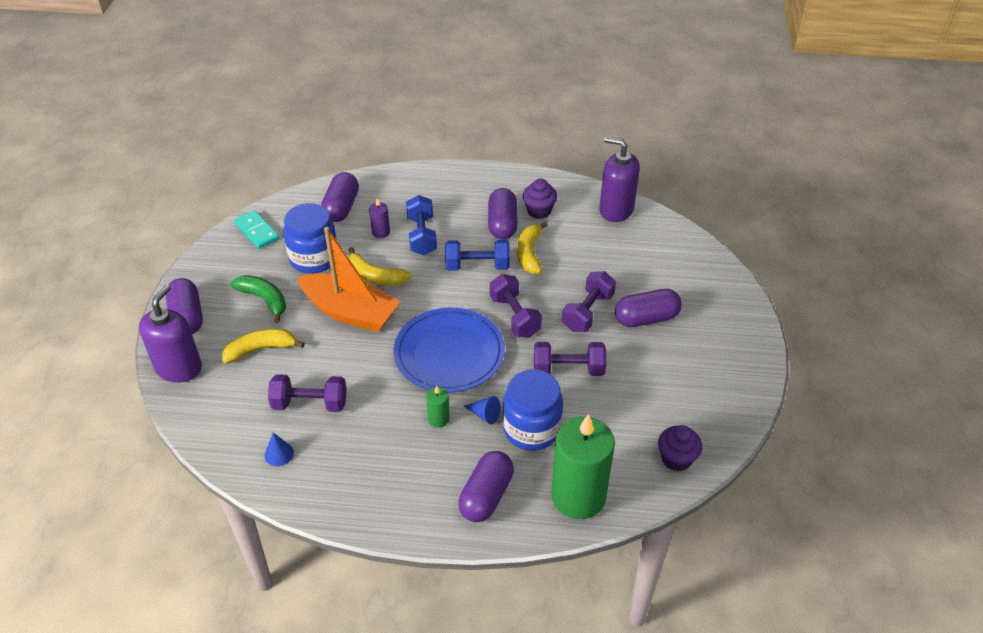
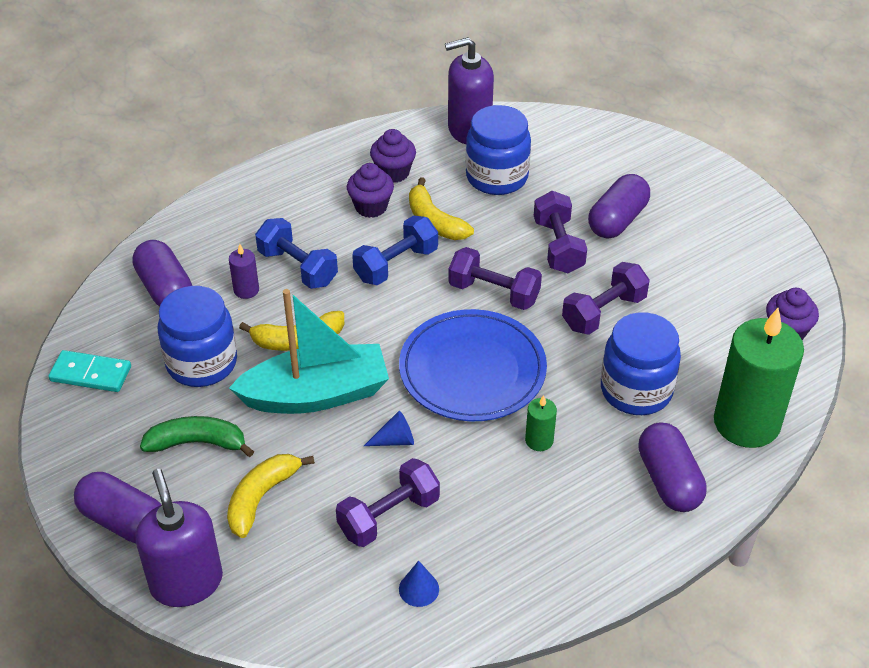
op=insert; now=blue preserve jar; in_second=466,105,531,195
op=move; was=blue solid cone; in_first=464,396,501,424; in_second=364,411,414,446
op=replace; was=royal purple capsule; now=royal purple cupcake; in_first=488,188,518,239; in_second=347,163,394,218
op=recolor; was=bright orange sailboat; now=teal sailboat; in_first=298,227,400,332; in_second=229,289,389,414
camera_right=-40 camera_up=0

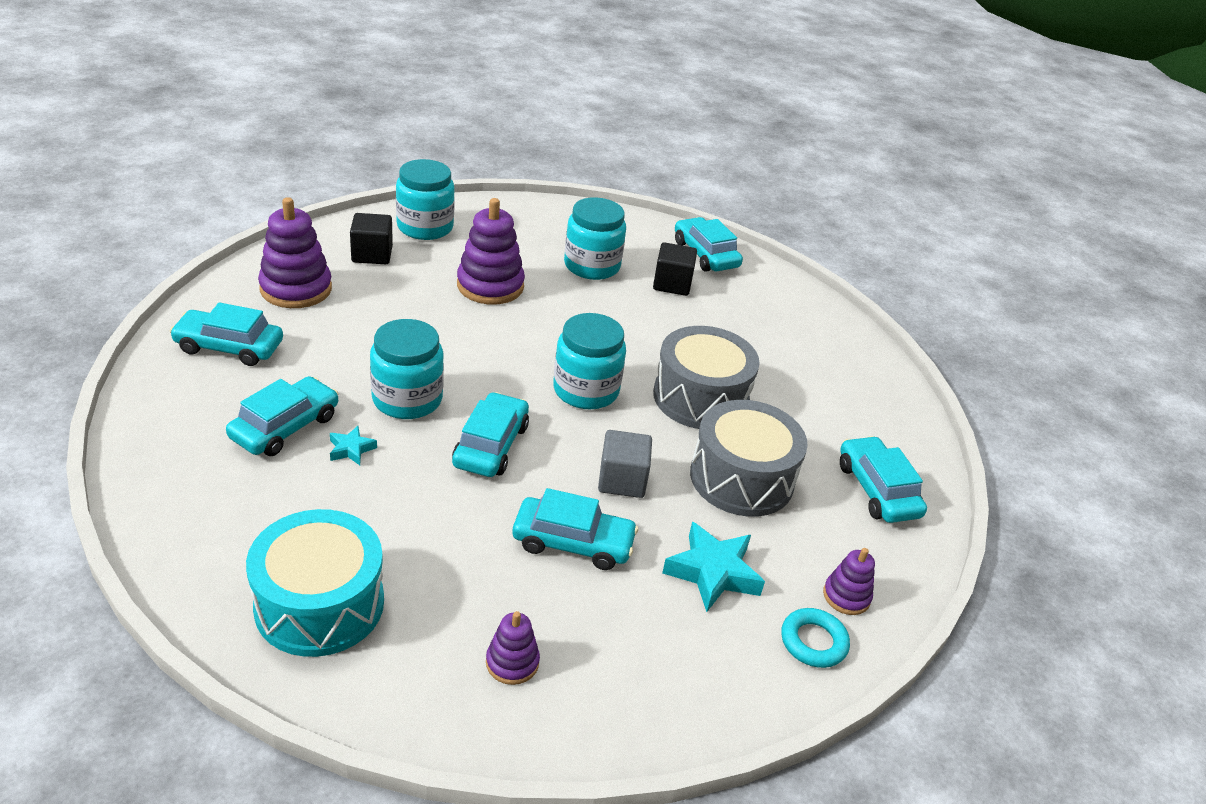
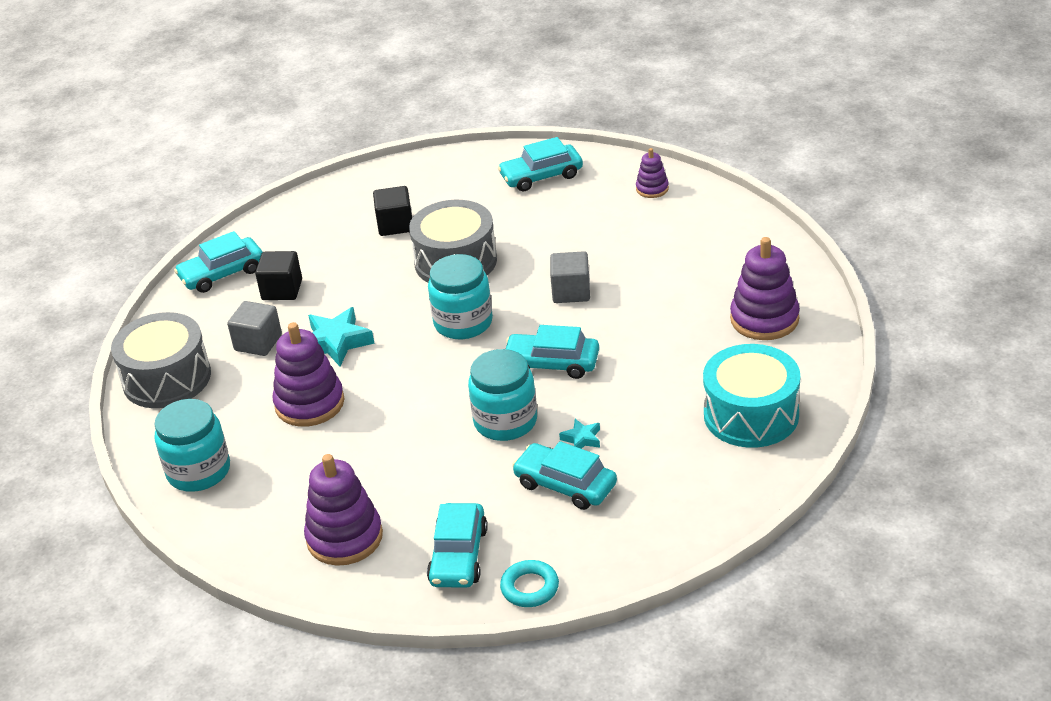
op=delete; was=teal automobile; in_first=513,488,638,570
op=move; was=black cube; in_first=350,213,393,264; in_second=373,186,412,236
op=move; was=teal star shape; in_first=662,522,765,612; in_second=308,307,375,367
op=move; was=ash-grey drum; in_first=690,400,808,517; in_second=111,312,211,408
op=move; was=teal ring; in_first=781,608,850,668; in_second=500,560,559,607
op=replace; was=teal preserve jar; now=ash-grey cube; in_first=564,197,626,280; in_second=227,301,282,356
op=resize; was=royal purple ring stacker; in_first=486,611,540,685; in_second=730,237,800,340; ratio=1.87
camera_right=-85 camera_up=0

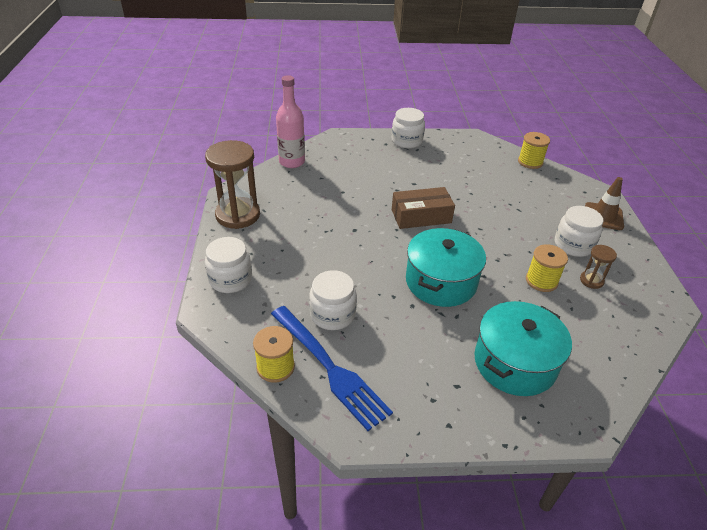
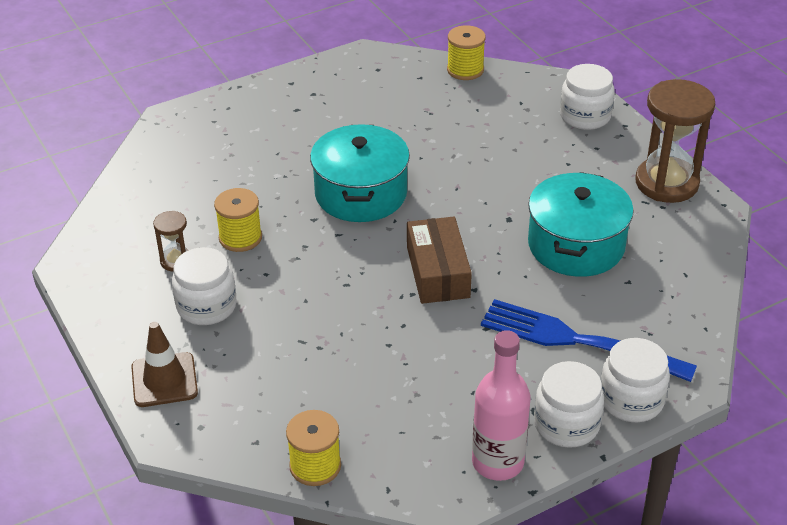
op=move; was=blue dinner fork; in_first=271,306,393,431; in_second=481,299,697,382
op=move; was=rosy flask; in_first=276,75,305,168; in_second=472,330,531,481
op=move; was=pure white preserve jar; in_first=309,270,357,330; in_second=601,338,670,422
op=move; was=teal stockpot; in_first=474,301,572,396; in_second=528,172,634,277
op=rotate; was=brown box; in_first=392,187,455,229; in_second=407,217,472,304; clockwise=-60
camera_right=155 camera_up=0

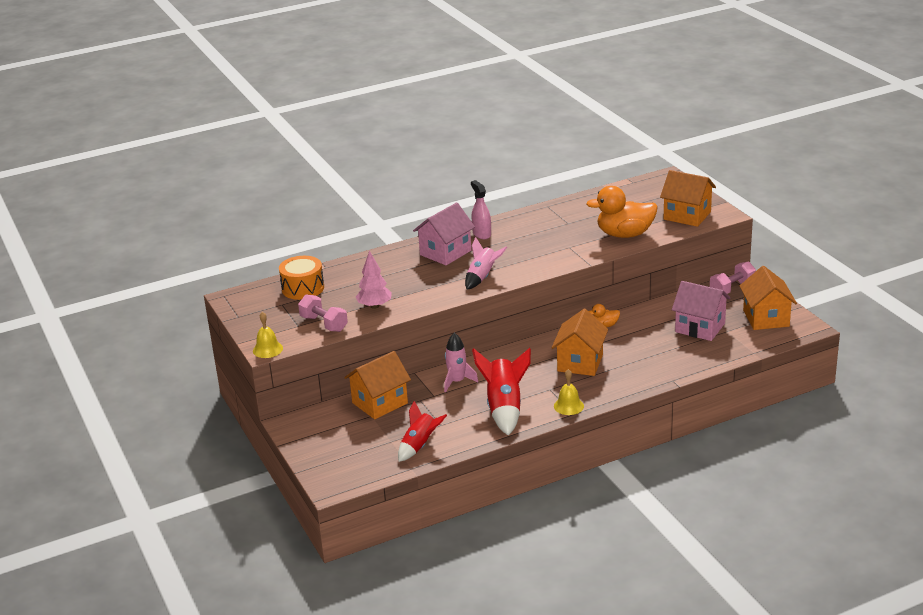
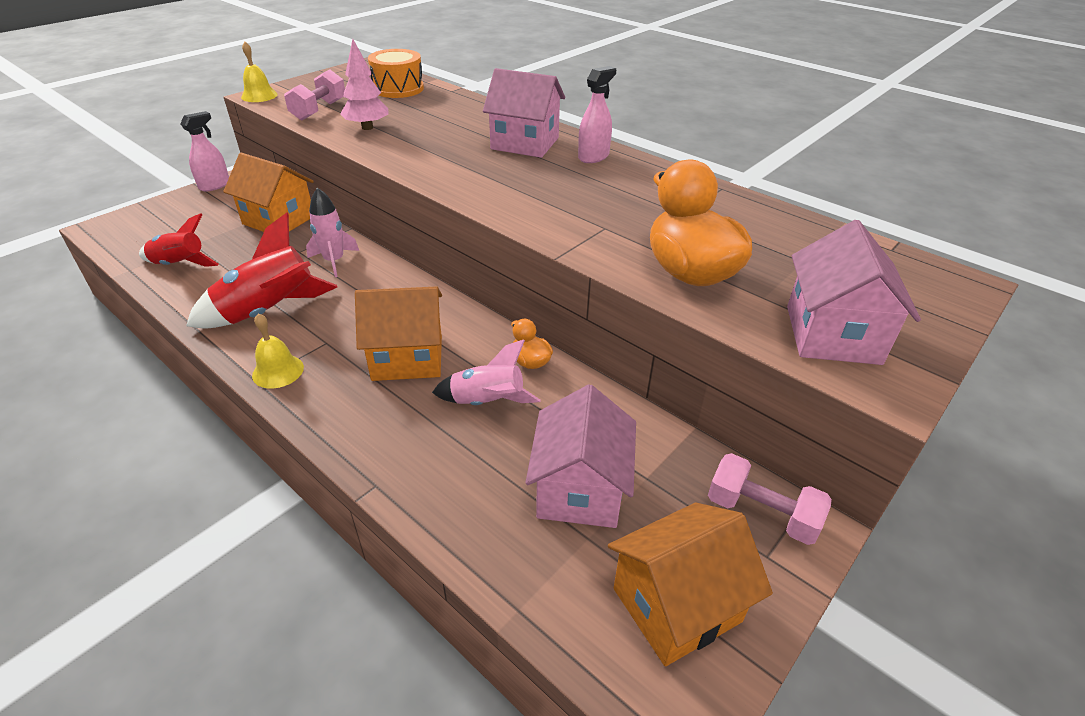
op=insert; now=rosy sprayer; in_second=180,111,229,192
op=move; was=rosy rocket; in_first=465,237,507,290; in_second=432,339,541,405
op=recolor; was=bright orange cottage; now=rosy cottage; in_first=660,170,716,227; in_second=787,220,921,365
camera_right=65 camera_up=10

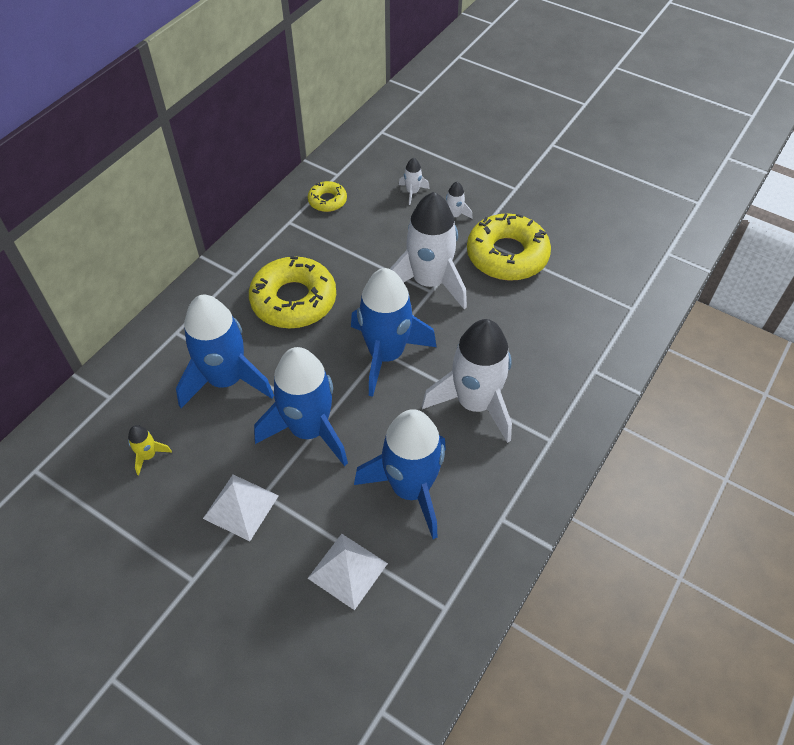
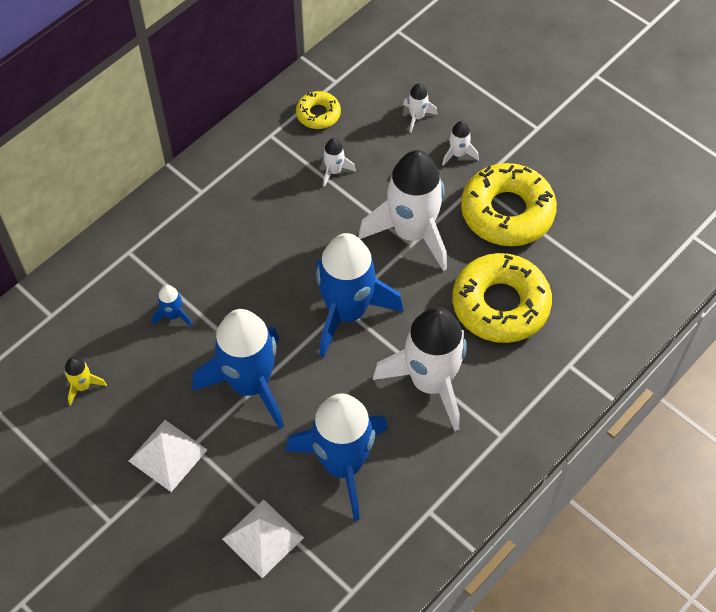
op=insert; now=pure white rocket; in_second=323,138,356,187
op=move; was=golden donut; in_first=249,256,336,328; in_second=452,253,552,343
op=resize; was=blue rocket; in_first=176,295,274,408; in_second=152,285,192,327; ratio=0.41
camera_right=10 camera_up=5

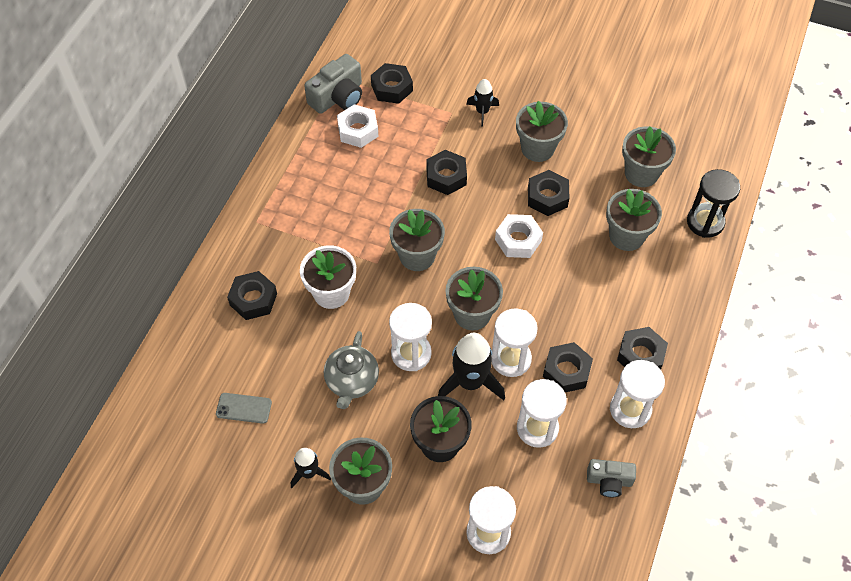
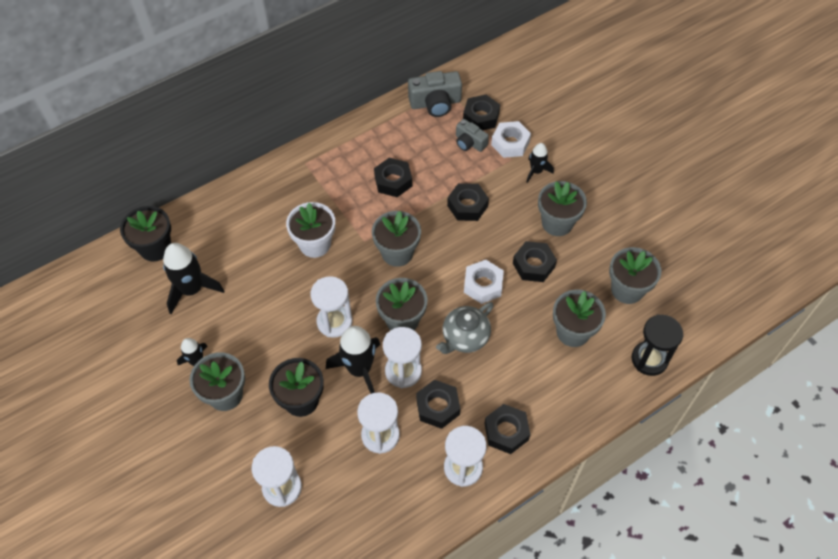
op=insert; now=black flower pot; in_second=120,206,171,262
op=move; was=black nut; in_first=227,271,277,320; in_second=374,158,412,197
op=move; was=ash-grey tea pot; in_first=324,331,379,409; in_second=436,302,494,354
op=move; was=pure white nut; in_first=337,104,378,148; in_second=491,121,531,158
op=move; was=ash-grey compact camera; in_first=587,459,636,497; in_second=456,119,489,152
op=replace; was=ash-grey phone; now=black rocket; in_first=216,393,272,424; in_second=163,243,225,314
camera_right=35 camera_up=0

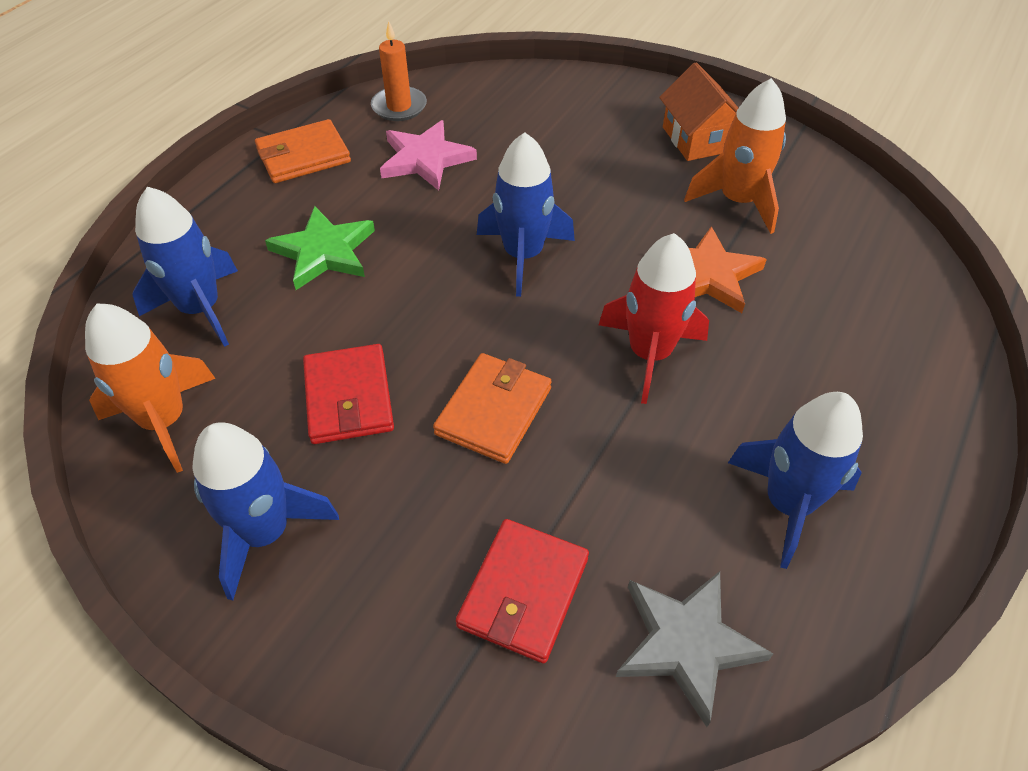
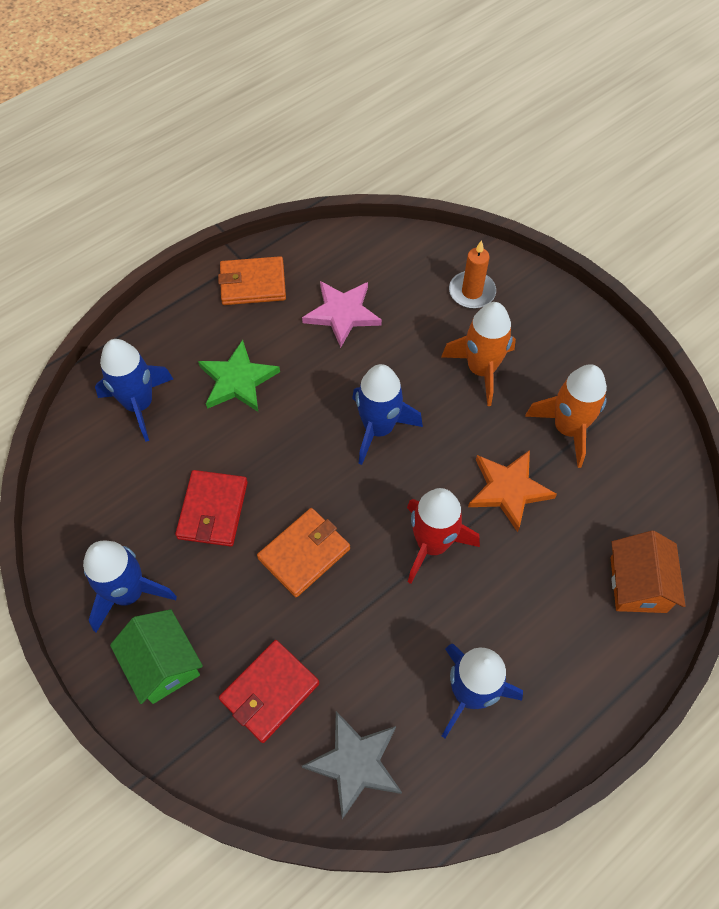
op=insert; now=emerald cottage; in_second=110,609,203,704
op=move; was=bright orange rocket; in_first=85,304,216,473; in_second=441,302,516,406
op=move; was=bright orange pillar candle; in_first=371,21,427,121; in_second=449,240,496,309
op=move; was=bright orange cottage; in_first=659,62,738,161; in_second=610,531,685,613
camera_right=20 camera_up=10

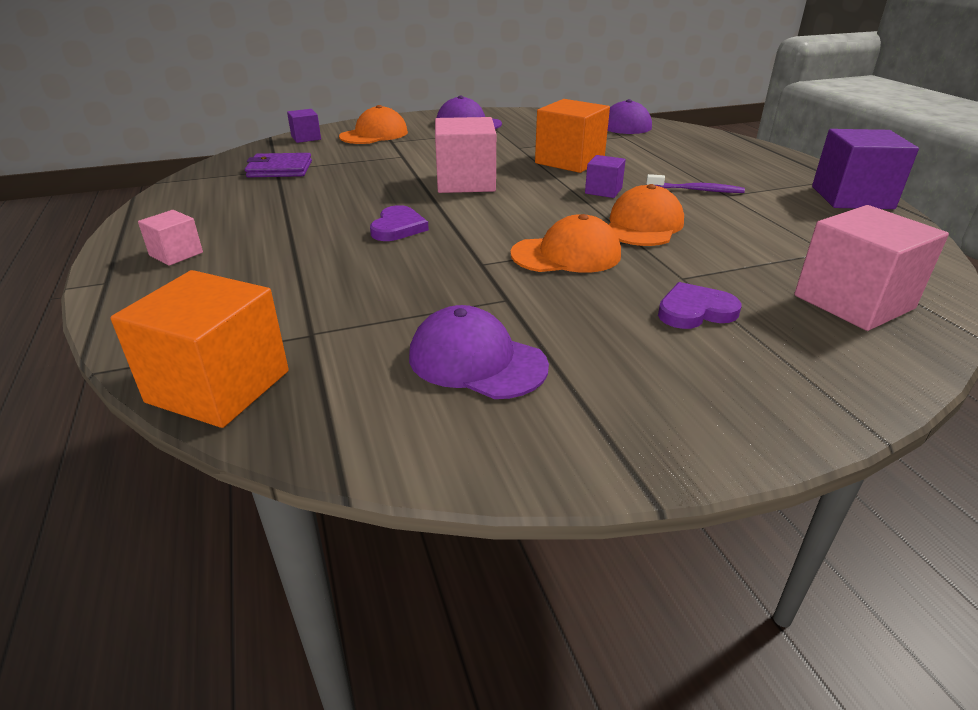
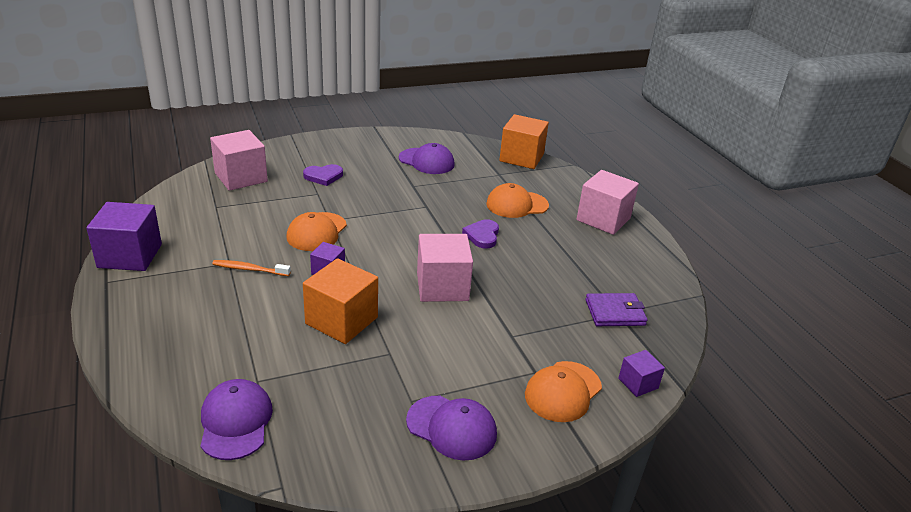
op=move; was=bright orange cap; in_first=511,214,621,273; in_second=486,183,549,218
op=recolor; was=royal purple dental brush; now=bright orange dental brush; in_first=646,174,745,193; in_second=212,260,291,276
op=resize; was=rosy cube; in_first=138,210,203,266; in_second=576,170,639,235; ratio=1.92
camera_right=175 camera_up=0

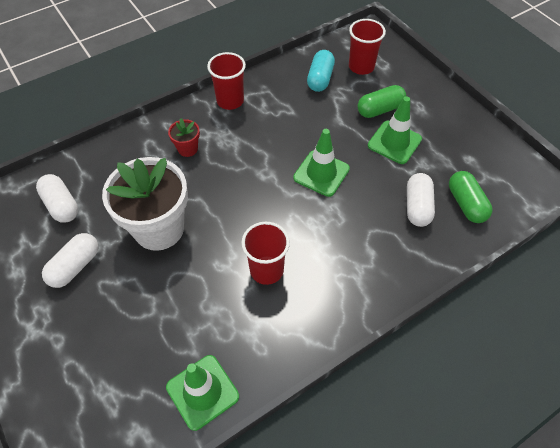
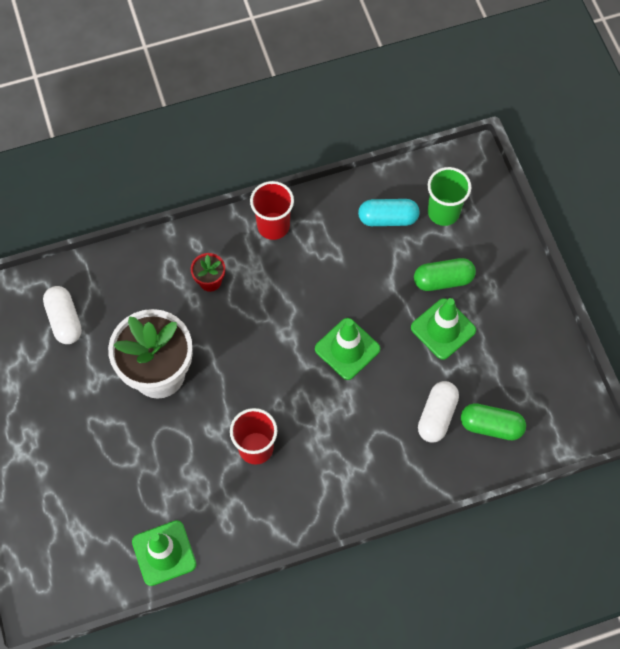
op=delete; was=pure white capsule; in_first=42,233,99,288
op=recolor; was=red beaker; now=emerald beaker; in_first=349,19,386,75; in_second=428,167,471,226
op=rotate; was=teal capsule; in_first=307,50,335,92; in_second=358,199,420,226; clockwise=60
op=rotate; was=emerald capsule; in_first=449,171,492,223; in_second=461,403,526,440; clockwise=-75
camera_right=15 camera_up=10

